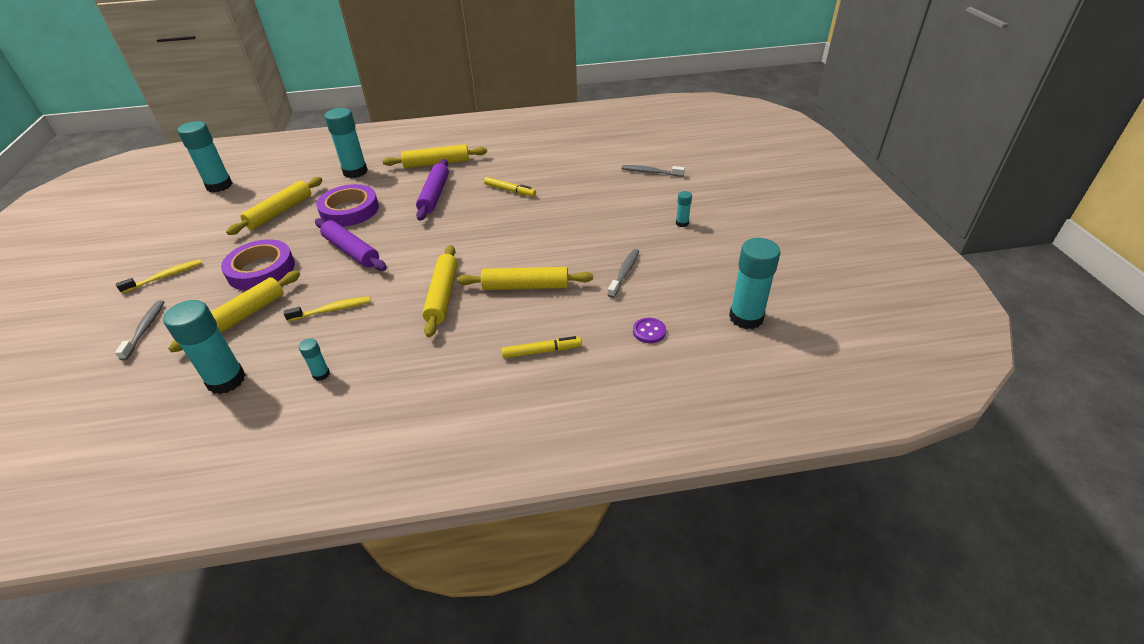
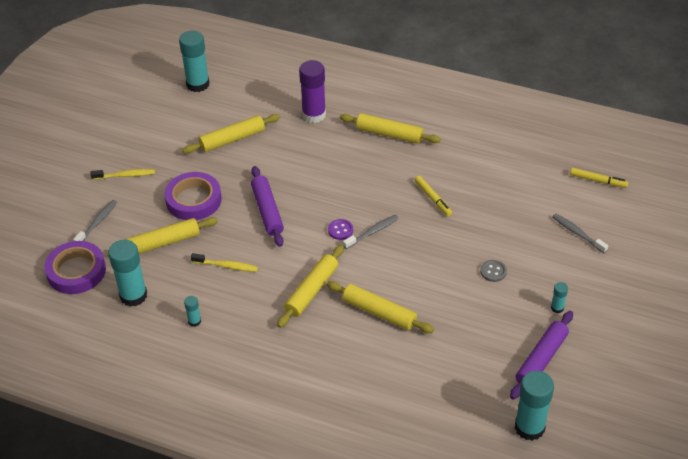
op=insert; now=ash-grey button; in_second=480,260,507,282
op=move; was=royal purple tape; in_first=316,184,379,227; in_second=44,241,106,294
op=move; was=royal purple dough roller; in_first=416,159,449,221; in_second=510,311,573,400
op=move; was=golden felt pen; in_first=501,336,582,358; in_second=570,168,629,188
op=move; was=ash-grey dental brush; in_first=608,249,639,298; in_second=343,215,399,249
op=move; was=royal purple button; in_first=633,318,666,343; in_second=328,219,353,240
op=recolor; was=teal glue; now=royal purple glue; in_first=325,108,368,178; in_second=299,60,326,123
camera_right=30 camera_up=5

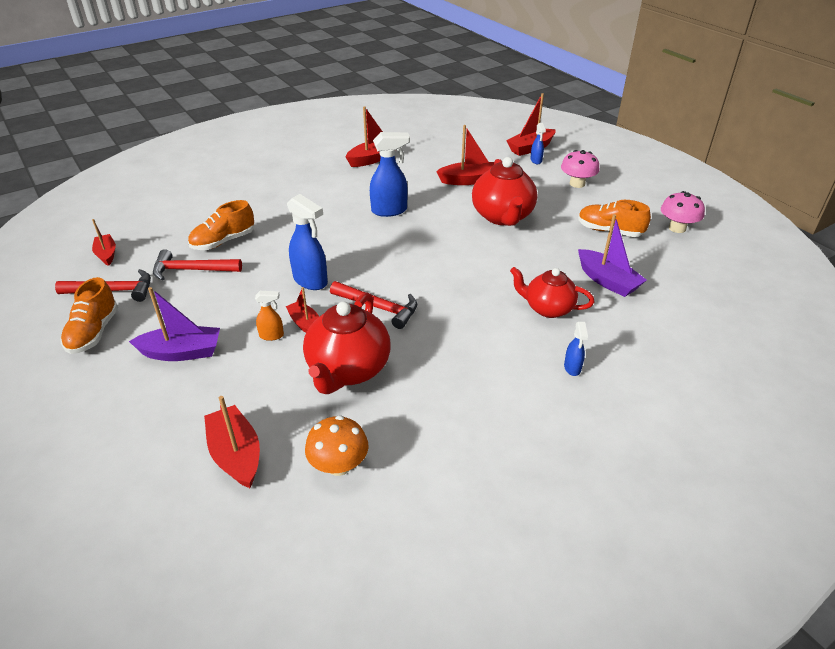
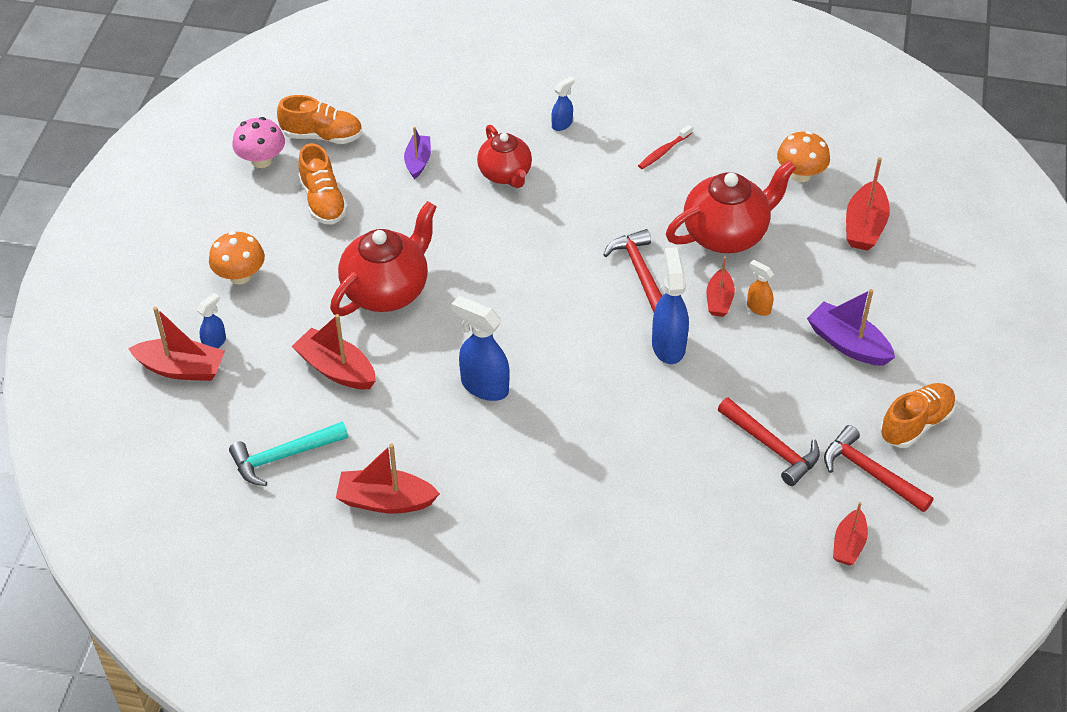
op=insert; now=teal claw hammer; in_second=229,421,348,486
op=insert; now=red dental brush; in_second=638,125,693,169
op=move; was=bright orange lace-up shoe; in_first=188,200,254,250; in_second=277,95,363,144
op=recolor; was=rosy fungus; now=bright orange fungus; in_first=561,150,600,188; in_second=209,231,265,284
op=resize; was=royal purple sailboat; in_first=578,214,647,297; in_second=404,127,431,179; ratio=0.64
camera_right=-135 camera_up=10

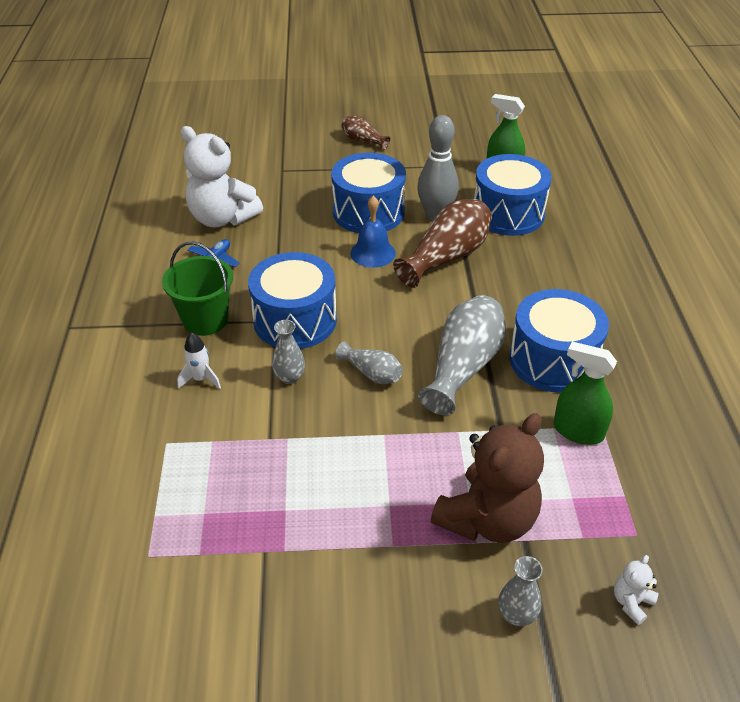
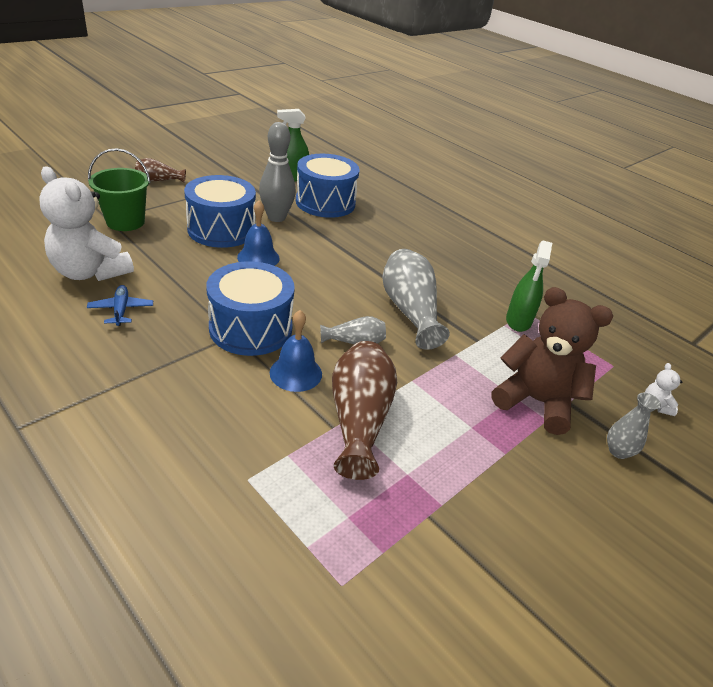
op=delete; was=pure white rocket; in_first=177,332,221,389
op=delete; was=blue drum; in_first=509,289,609,393
op=move; was=emerald sand bucket; in_first=162,241,233,336; in_second=88,148,151,231
op=move; was=brown vase; in_first=393,199,492,288; in_second=332,341,397,480
op=replace; was=ash-grey vase; now=blue bell; in_first=272,320,305,384; in_second=270,310,322,392
op=rotate; was=pure white teddy bear; in_first=181,126,263,227; in_second=39,166,134,281; clockwise=45
op=rotate; was=brown teddy bear; in_first=431,413,544,543; in_second=492,287,613,435; clockwise=-60
op=rotate; was=emerald sprayer; in_first=553,342,617,445; in_second=506,241,552,332; clockwise=-60
camera_right=-45 camera_up=-5

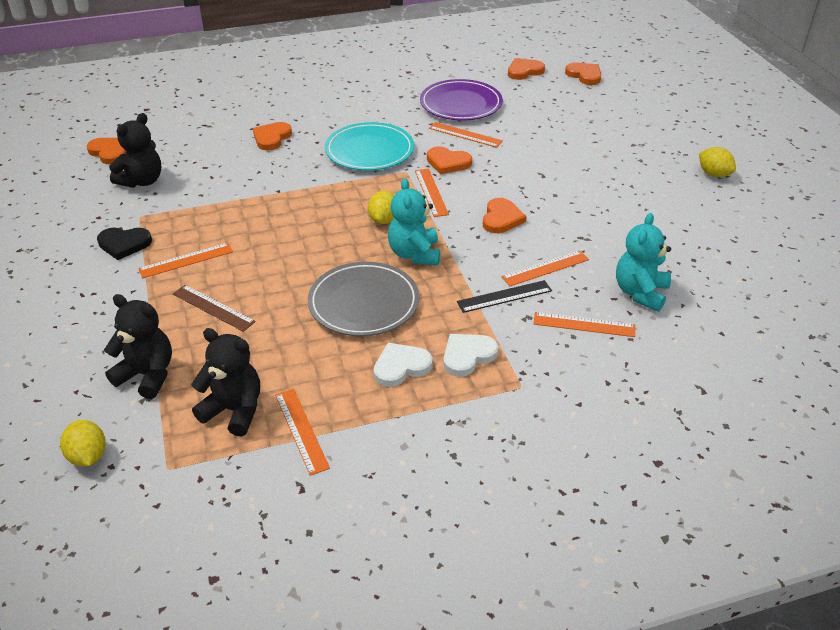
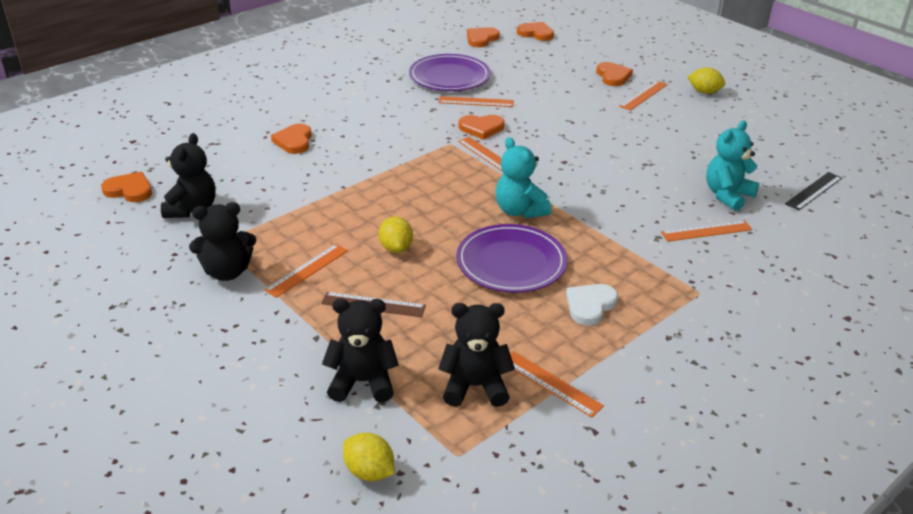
op=delete; was=teal dinner plate; in_first=325,122,414,171
op=delete; was=pure white love heart; in_first=443,334,498,377
op=move; was=golden lemon; in_first=368,191,394,224; in_second=379,216,413,253
op=move; was=black straightedge; in_first=457,280,552,313; in_second=785,172,842,210
op=move; was=bright orange love heart; in_first=483,198,527,233; in_second=596,62,633,86
op=move; was=bright orange straightedge; in_first=501,250,589,286; in_second=619,80,668,111
op=replace; was=black love heart; now=black teddy bear; in_first=97,228,152,260; in_second=189,202,256,281
op=recolor; was=ash-grey dinner plate; now=royal purple dinner plate; in_first=308,262,419,336; in_second=456,224,567,292
op=rotate; was=teal teddy bear; in_first=616,213,671,312; in_second=706,121,759,211; clockwise=45
camera_right=-25 camera_up=-5

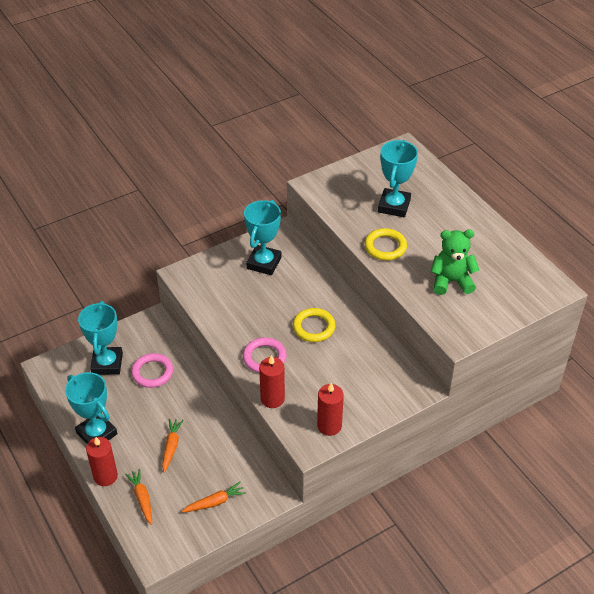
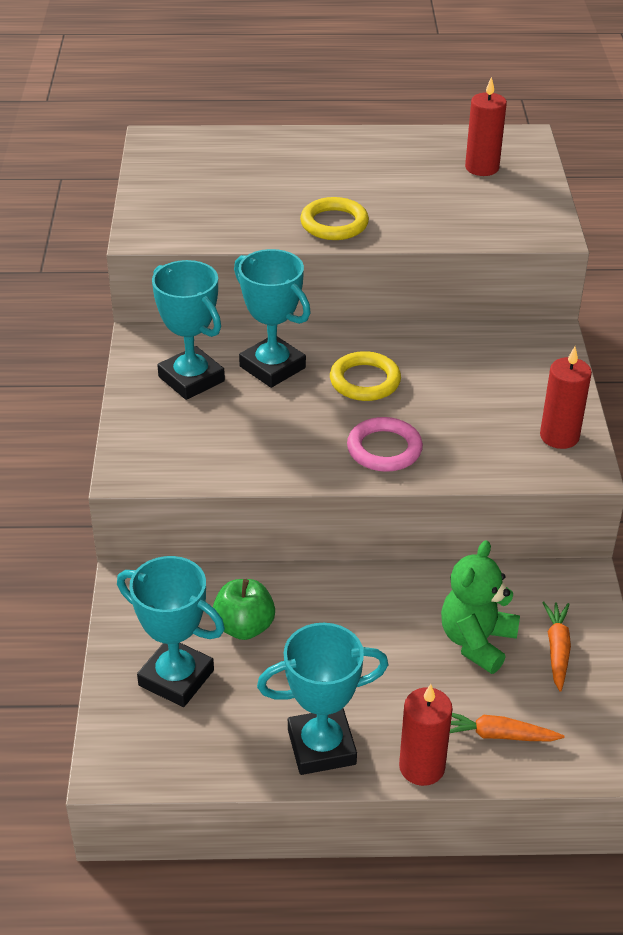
op=delete; was=bright orange toy carrot; in_first=162,419,184,473
op=move; was=red pillar candle; in_first=259,355,285,408; in_second=465,77,507,176
op=move; was=teal trophy; in_first=378,140,418,217; in_second=234,249,311,388
op=move; was=emerald teddy bear; in_first=430,229,479,295; in_second=441,540,520,674
op=replace; was=rosy ring; now=emerald apple fruit; in_first=131,353,173,388; in_second=213,579,275,640
camera_right=-60 camera_up=-5

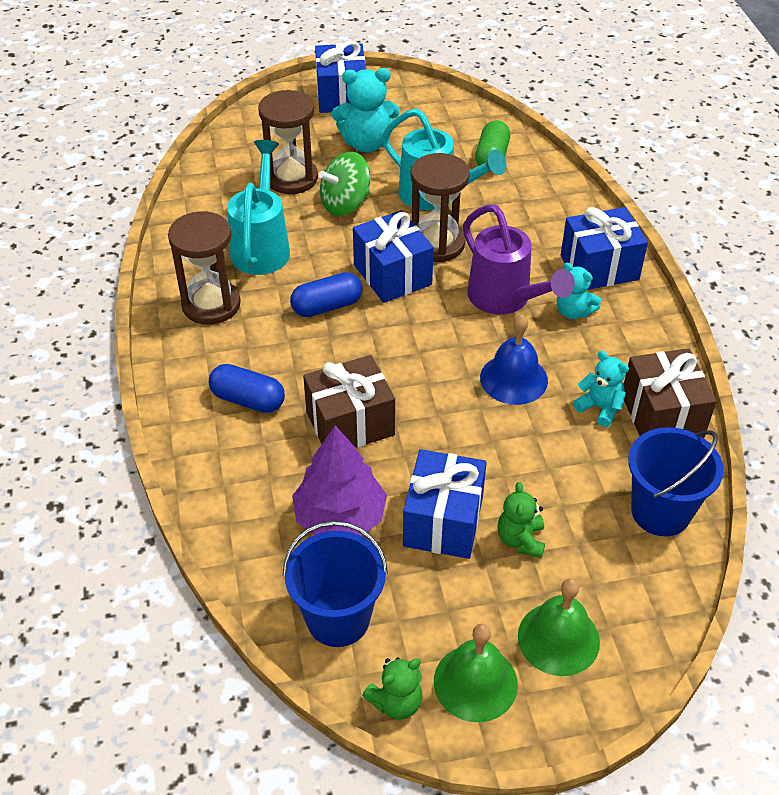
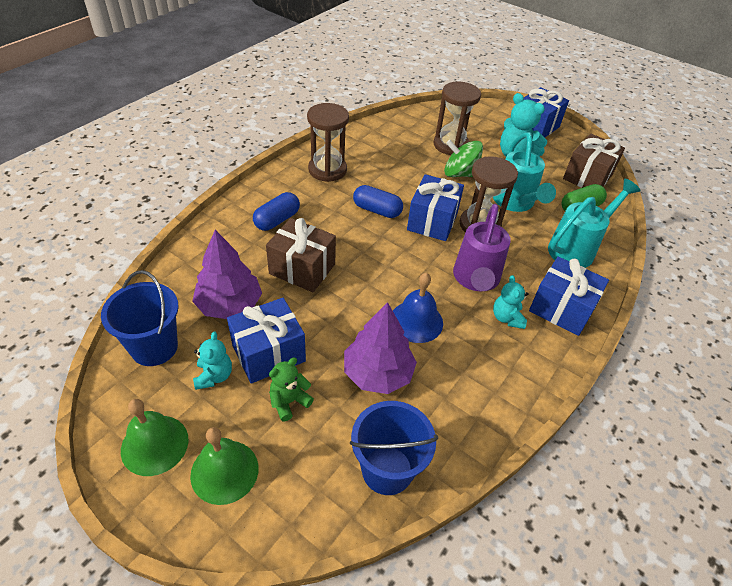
op=delete; was=emerald teddy bear; in_first=362,657,423,720
op=insert; now=royal purple tree; in_second=344,302,417,394
op=move; was=teal watering pot; in_first=227,140,290,275; in_second=548,179,641,268
op=move; was=teal teddy bear; in_first=573,351,629,427; in_second=193,331,232,390
op=move; was=brown wrapped gift; in_first=624,348,717,438; in_second=563,134,625,188
op=rotate; was=blue capsule; in_first=209,364,285,413; in_second=253,192,300,231; clockwise=60
camera_right=45 camera_up=0

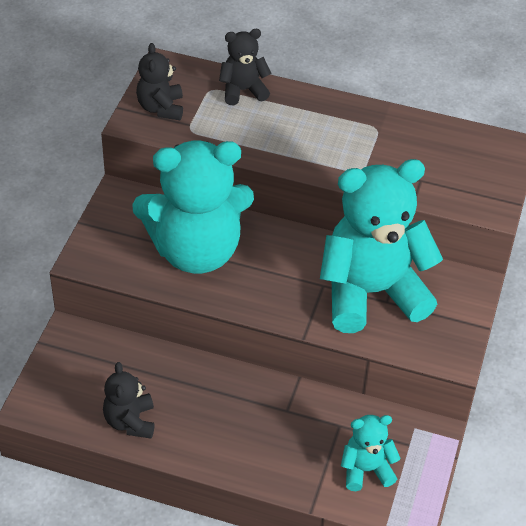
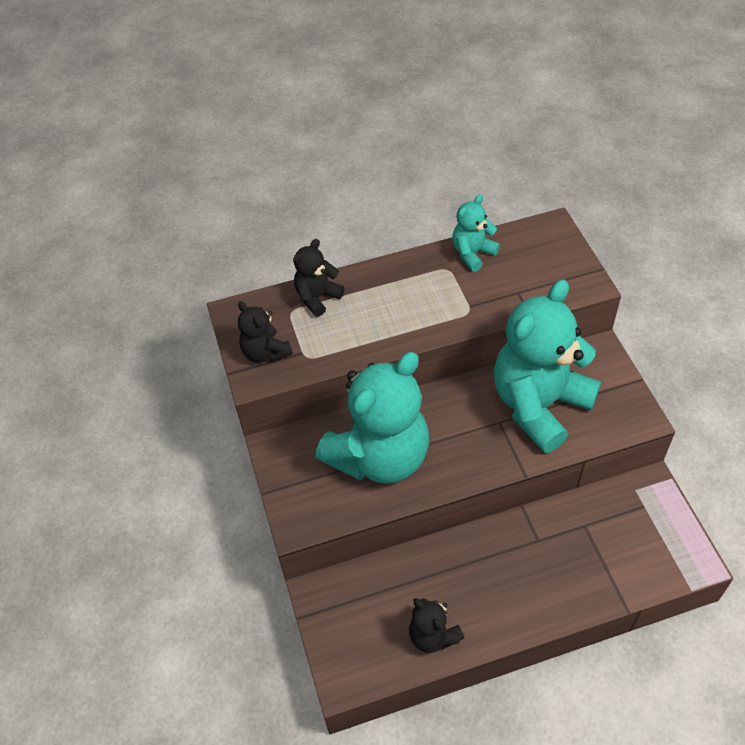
op=move; was=teal teddy bear; in_first=341,415,401,491; in_second=452,194,500,272
camera_right=-30 camera_up=5

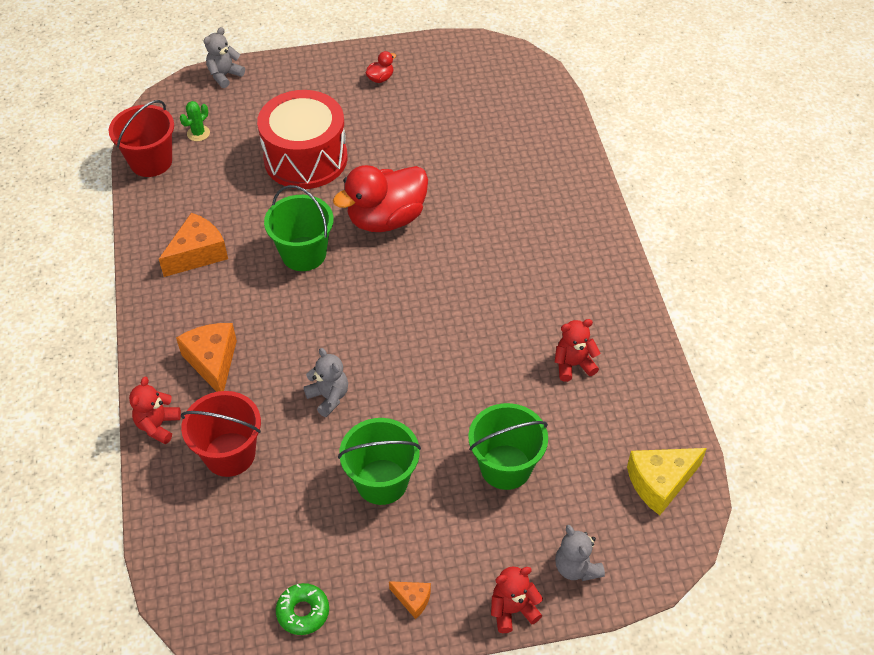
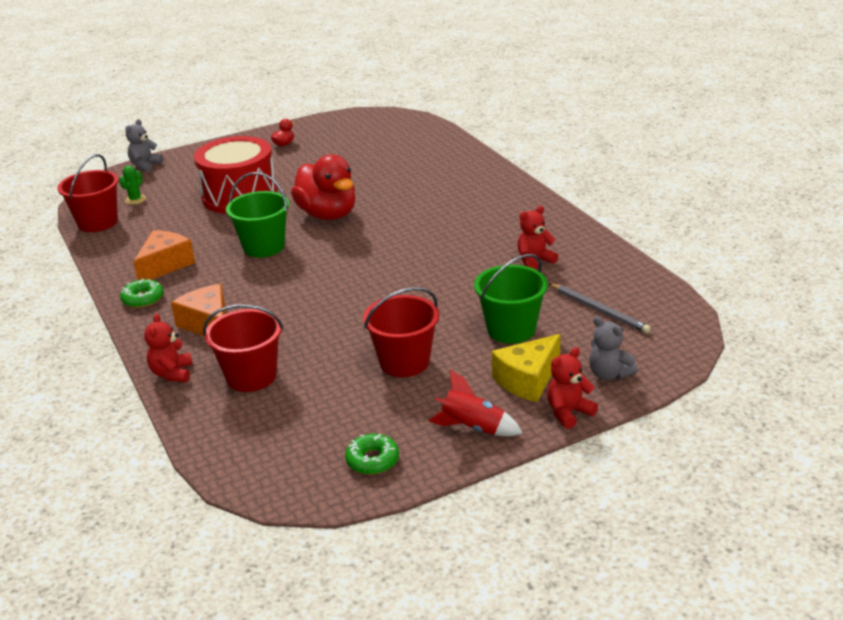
op=delete; was=ash-grey teddy bear; in_first=303,348,348,417
op=insert; now=emerald donut; in_second=120,278,164,308
op=insert; now=ash-grey lead pencil; in_second=548,283,651,334
op=move; was=golden piece of cheese; in_first=627,448,707,515; in_second=492,334,561,402
op=replace; was=bright orange piece of cheese; now=red rocket; in_first=389,581,431,619; in_second=428,370,523,436
op=recolor; was=emerald sand bucket; now=red sand bucket; in_first=338,418,421,505; in_second=363,287,439,377
op=rotate; was=red duck; in_first=333,165,428,232; in_second=291,154,356,220; clockwise=-75
camera_right=-15 camera_up=-20

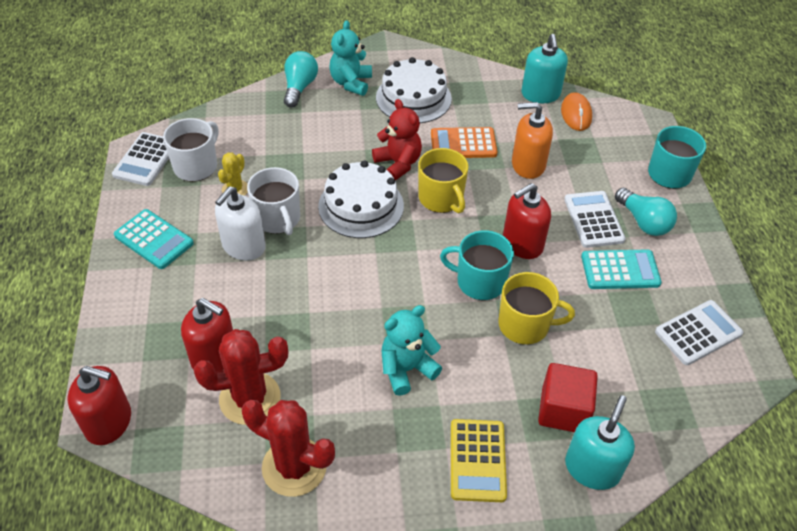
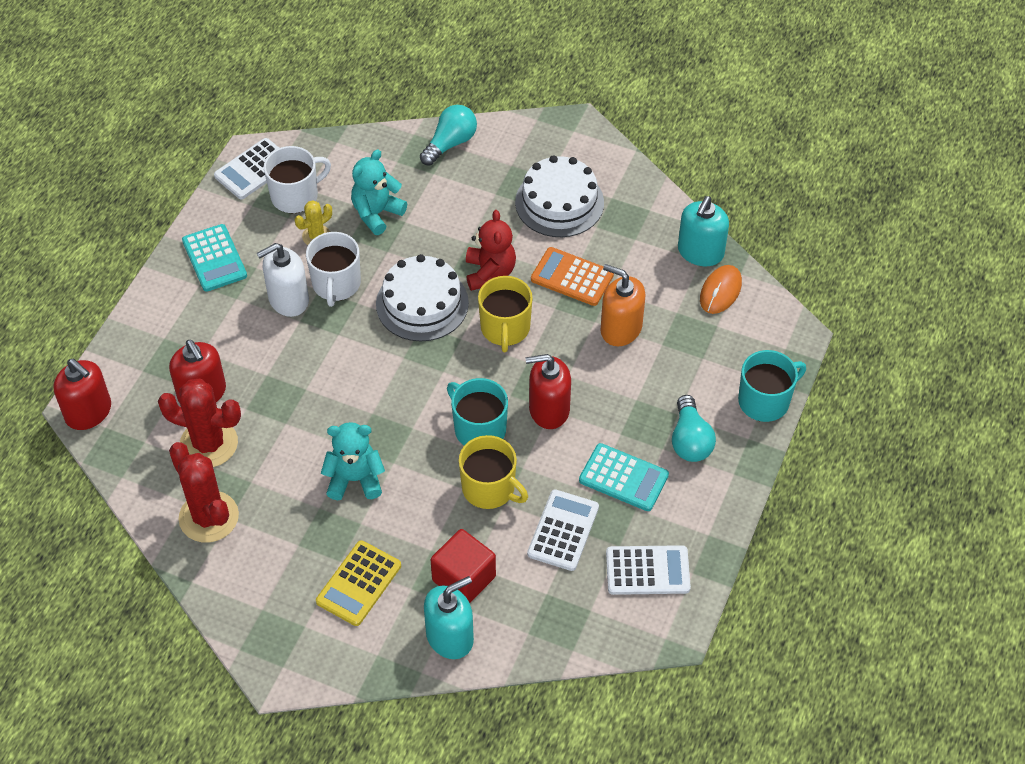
op=move; was=teal teddy bear; in_first=329,20,372,96; in_second=351,150,407,235
op=move; was=pure white calculator; in_first=564,191,626,248; in_second=527,490,599,571
camera_right=30 camera_up=5

